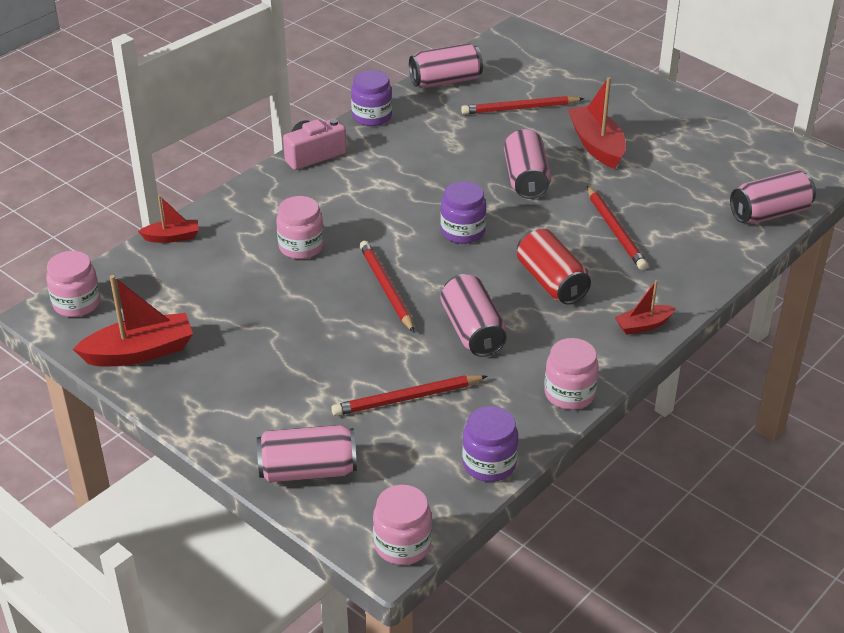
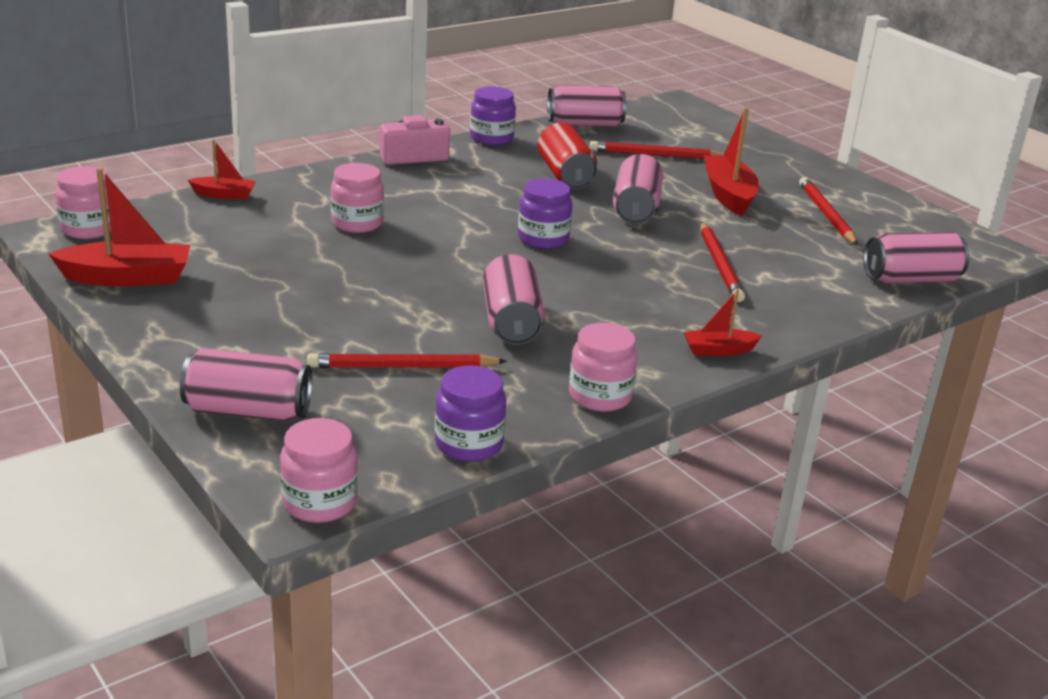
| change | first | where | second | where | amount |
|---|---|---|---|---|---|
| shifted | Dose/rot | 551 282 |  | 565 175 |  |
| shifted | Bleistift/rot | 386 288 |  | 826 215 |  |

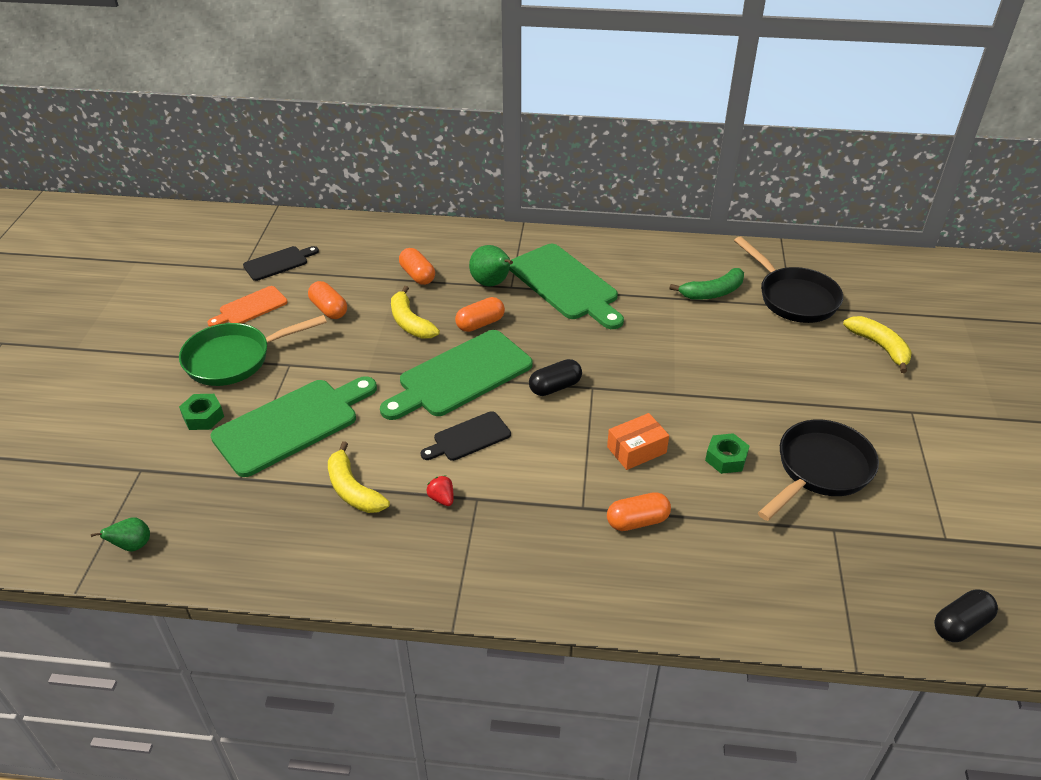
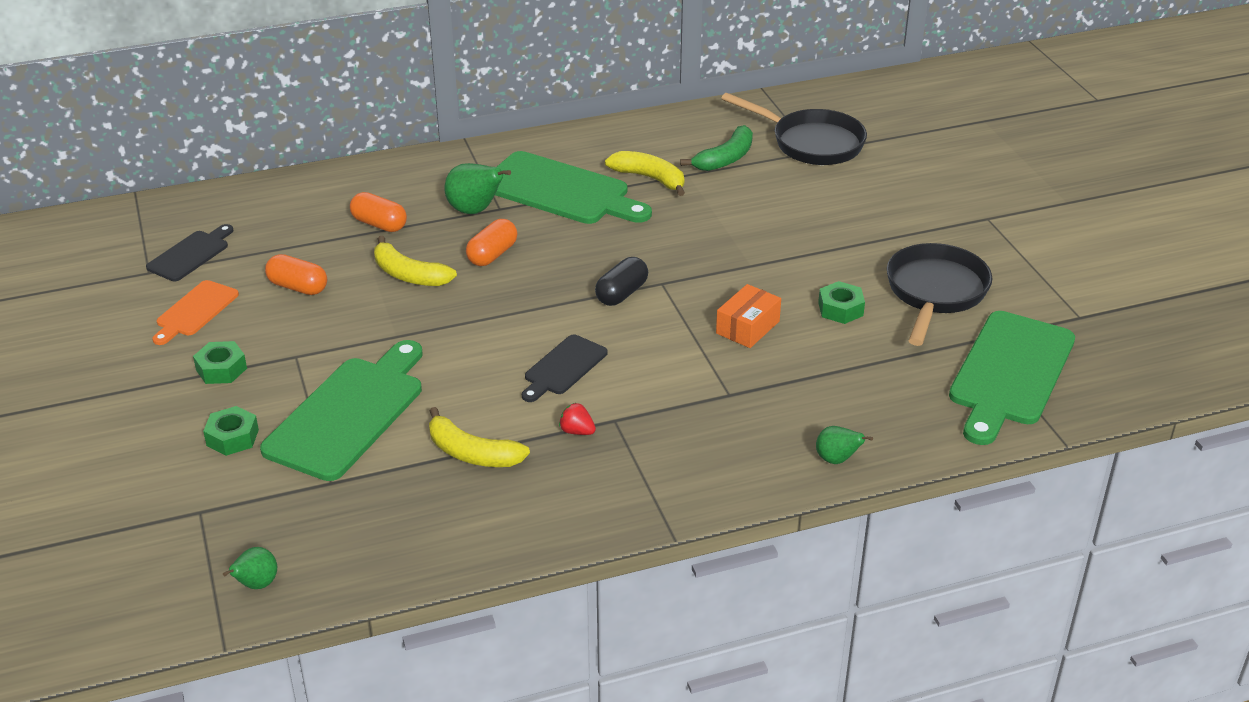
| change | first | where | second | where | amount |
|---|---|---|---|---|---|
| swapped | Pfanne/grün | 235 359 | Sechskantmutter/grün | 221 369 |  |
| shifted | Banane/gelb | 879 347 |  | 650 178 |  |
| new |  |  | Birne/grün | 836 460 |  |
| shifted | Schneidebrett/grün | 460 376 |  | 1009 373 |  |
| gone | Kapsel/orange | 637 521 |  |  |  |
| gone | Kapsel/schwarz | 960 625 |  |  |  |

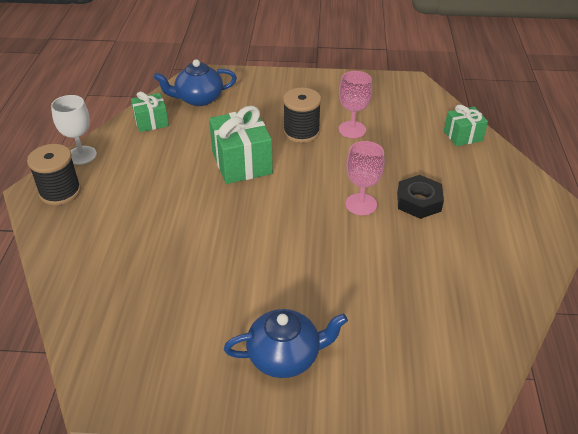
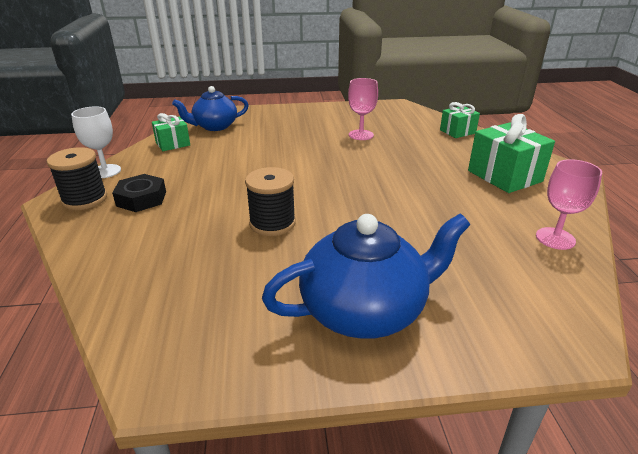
| change | first | where | second | where | amount |
|---|---|---|---|---|---|
| shifted | Sechskantmutter/schwarz | 419 202 |  | 141 199 |  |
| shifted | Garnrolle/schwarz | 301 132 |  | 272 223 |  |
| scaled | Teekanne/blau | 285 356 |  | 365 310 | x1.51 |
| shifted | Geschenk/grün | 242 163 |  | 504 176 |  |
| shifted | Kelch/rosa | 361 204 |  | 555 238 |  |

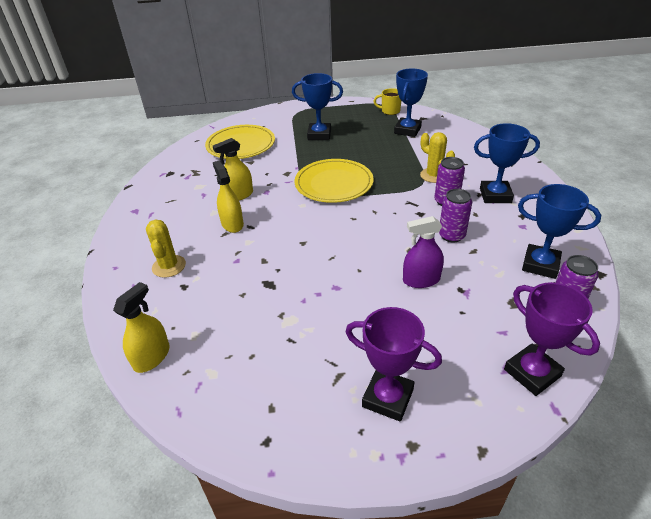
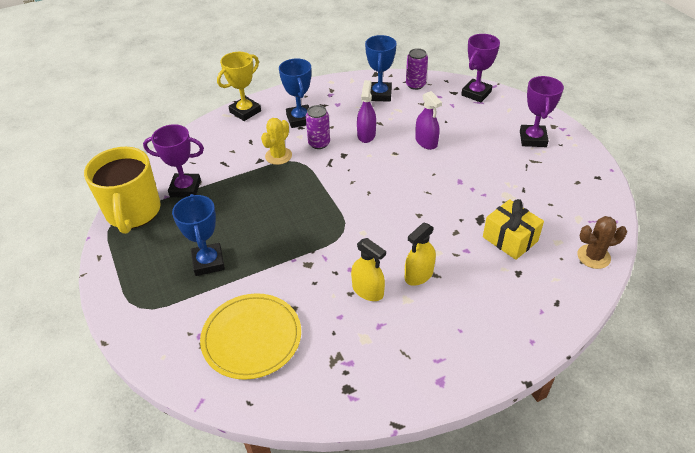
| change | first | where | second | where | amount |
|---|---|---|---|---|---|
| scaled | Tasse/gelb | 390 111 |  | 133 212 | x2.29 |
| repainted | Pokal/blau | 407 130 | Pokal/lila | 185 188 |  |
| new |  |  | Pokal/gelb | 245 111 |  |
| swapped | Dose/lila | 451 235 | Sprühflasche/lila | 366 135 |  |
| new |  |  | Geschenk/gelb | 510 239 |  |
| swapped | Sprühflasche/gelb | 152 357 | Kaktus/braun | 593 256 |  |
| gone | Kaktus/gelb | 169 266 |  |  |  |
| gone | Teller/gelb | 334 183 |  |  |  |

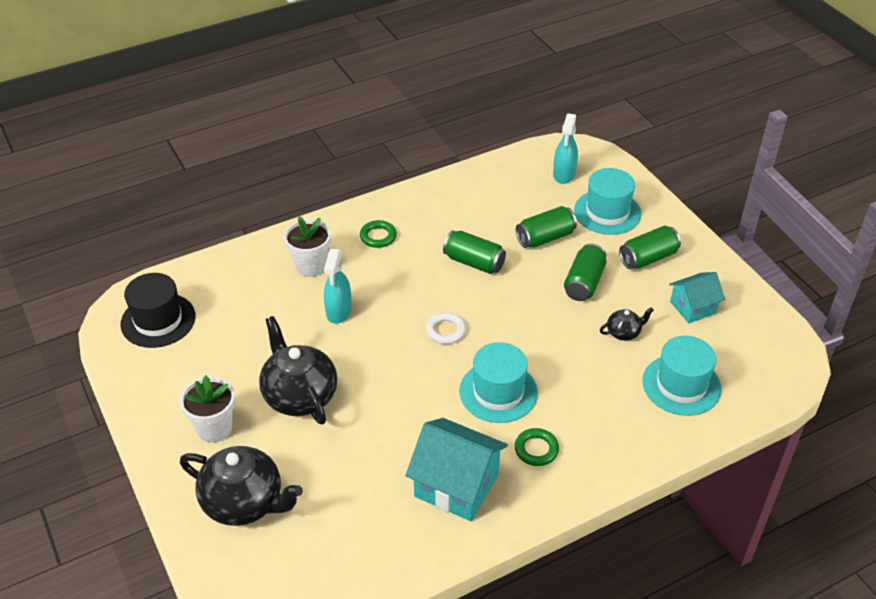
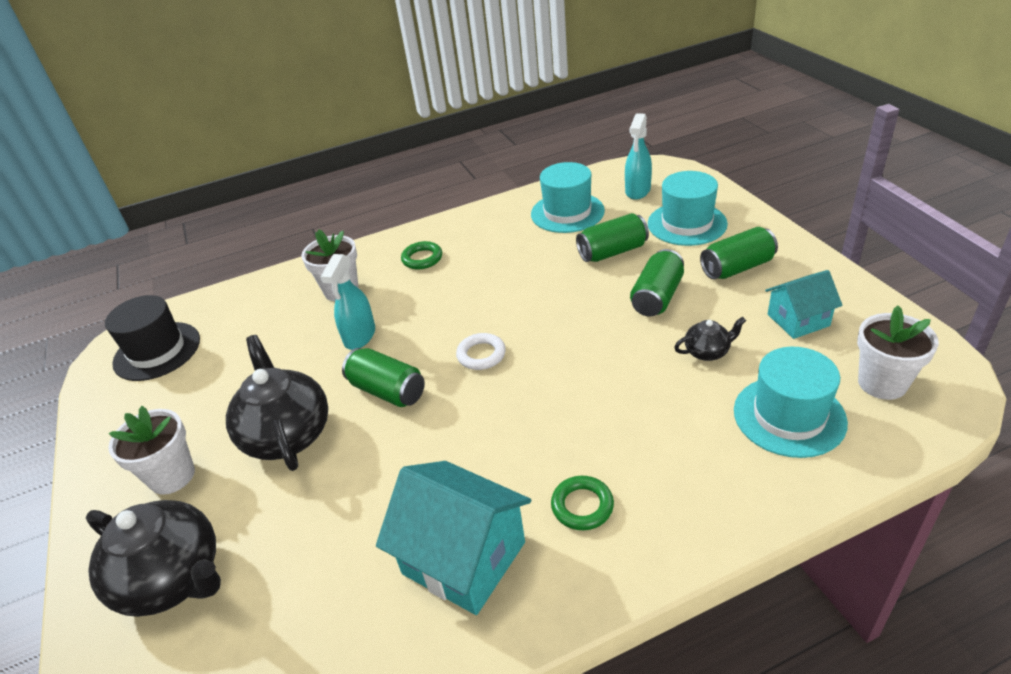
| change | first | where | second | where | amount |
|---|---|---|---|---|---|
| shifted | Dose/grün | 474 262 |  | 387 391 |  |
| shifted | Hut/türkis | 498 392 |  | 567 212 |  |
| new |  |  | Blumentopf/weiß | 882 383 |  |

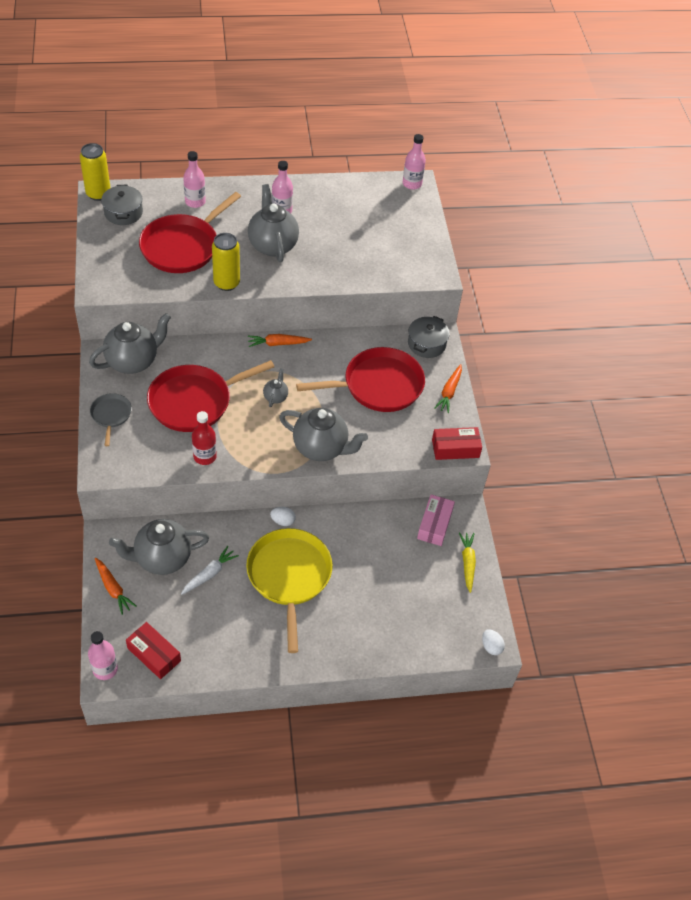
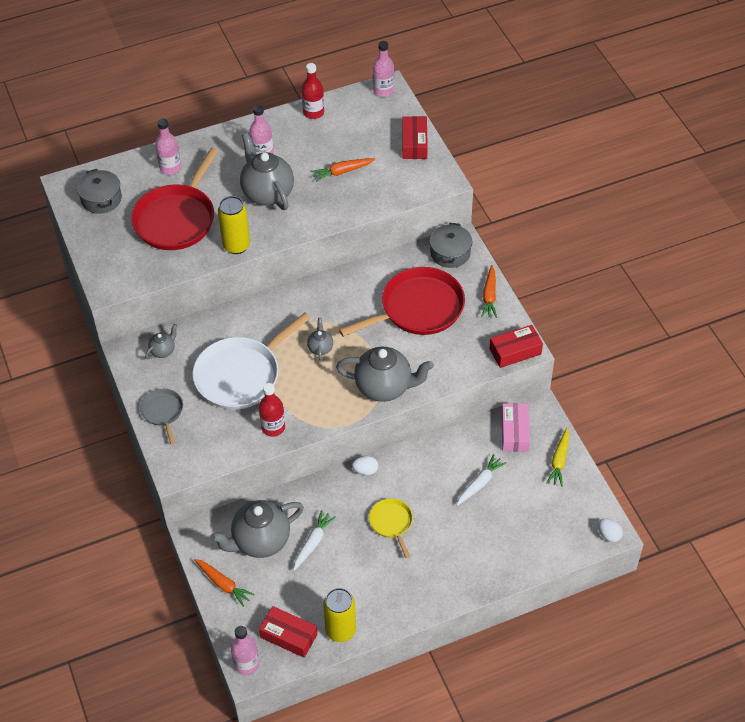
| change | first | where | second | where | amount |
|---|---|---|---|---|---|
| scaled | Teekanne/grau | 133 361 |  | 163 351 | x0.47 |
| repainted | Pfanne/rot | 194 401 | Pfanne/weiß | 241 375 |  |
| new |  |  | Flasche/rot | 313 112 |  |
| shifted | Karotte/orange | 277 343 |  | 342 172 |  |
| shifted | Dose/gelb | 98 194 |  | 340 630 |  |
| scaled | Pfanne/gelb | 289 576 |  | 391 523 | x0.50 |
| new |  |  | Schachtel/rot | 414 143 |  |
| new |  |  | Karotte/weiß | 480 483 |  |
| rotated | Karotte/gelb | 467 563 |  | 559 461 | 150 degrees counterclockwise |

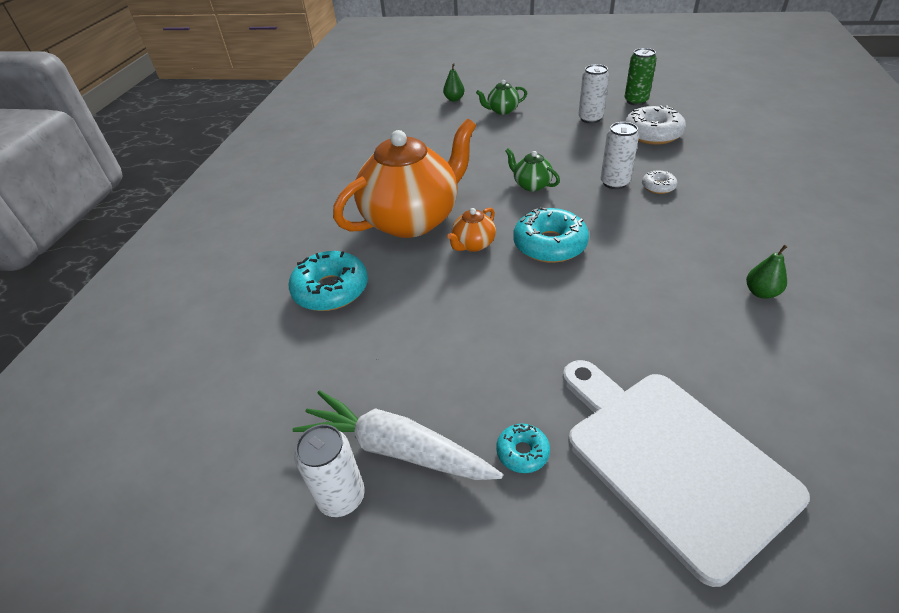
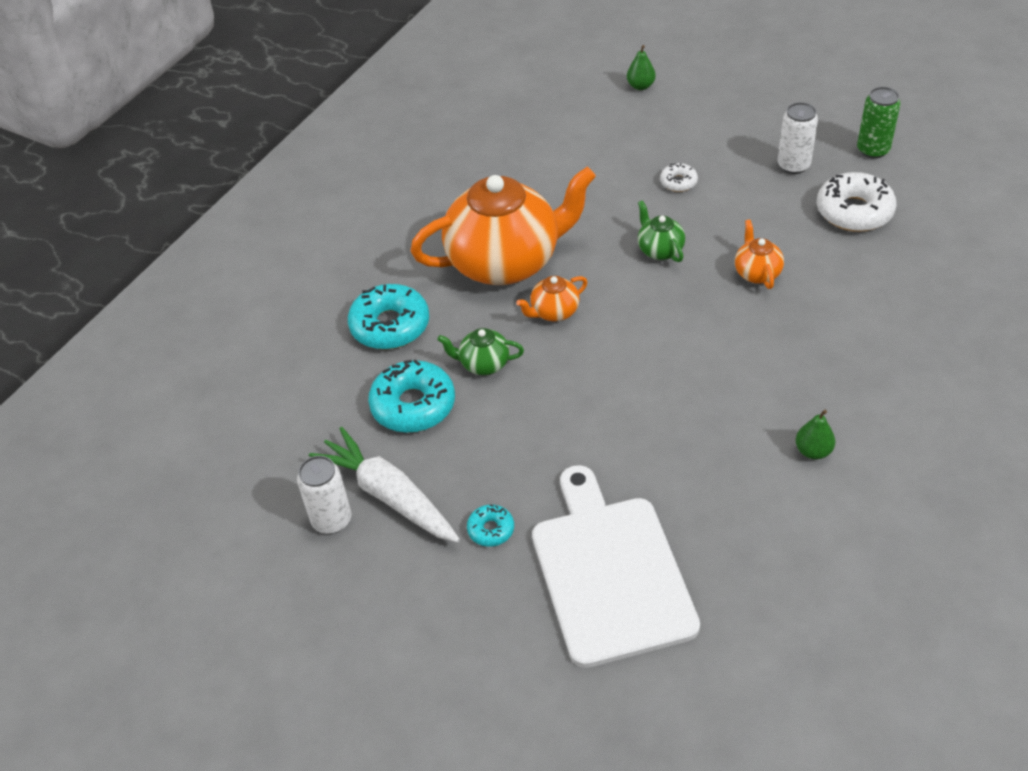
| change | first | where | second | where | amount |
|---|---|---|---|---|---|
| shifted | Donut/türkis | 549 244 |  | 413 405 |  |
| shifted | Teekanne/grün | 502 110 |  | 483 364 |  |
| shifted | Donut/weiß | 658 187 |  | 678 182 |  |
| swapped | Dose/weiß | 614 183 | Teekanne/orange | 757 273 |  |

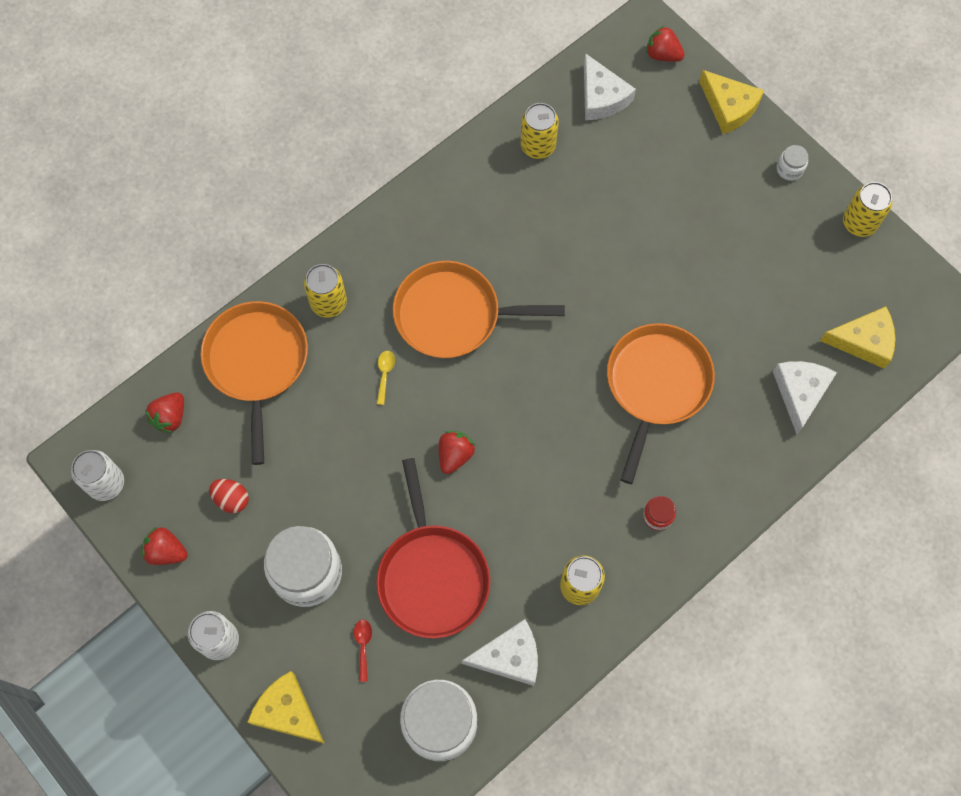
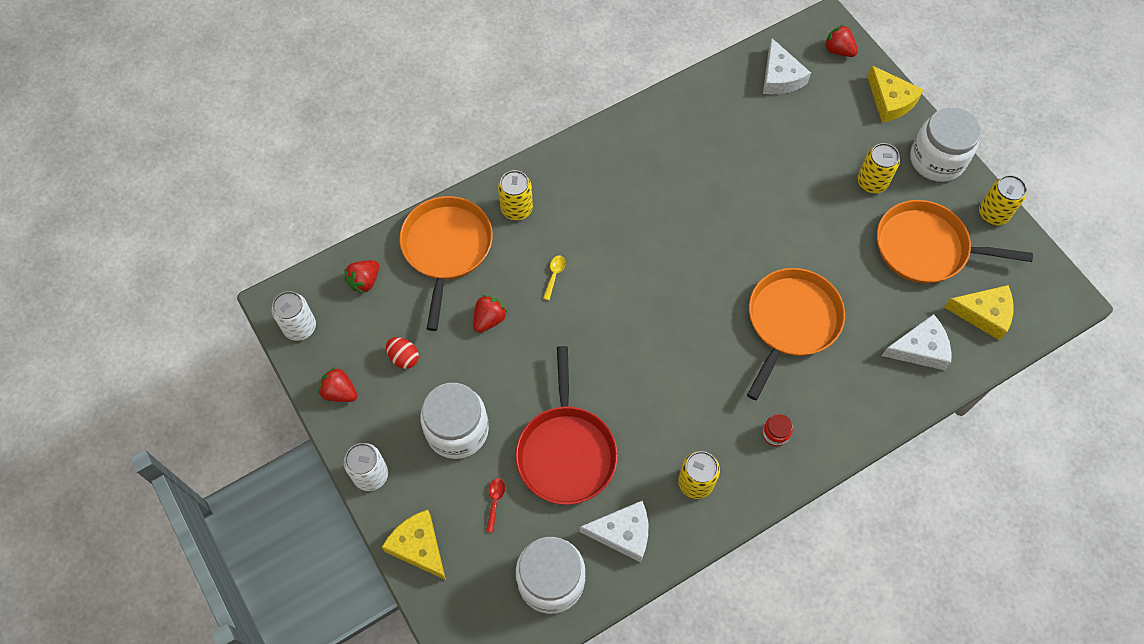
| change | first | where | second | where | amount |
|---|---|---|---|---|---|
| shifted | Erdbeere/rot | 455 455 |  | 489 319 |  |
| shifted | Dose/gelb | 538 146 |  | 872 182 |  |
| shifted | Pfanne/orange | 453 315 |  | 926 247 |  |
| rotated | Käse/weiß | 800 393 |  | 920 349 | 60 degrees clockwise |
| scaled | Einmachglas/weiß | 789 169 |  | 937 159 | x2.31 |

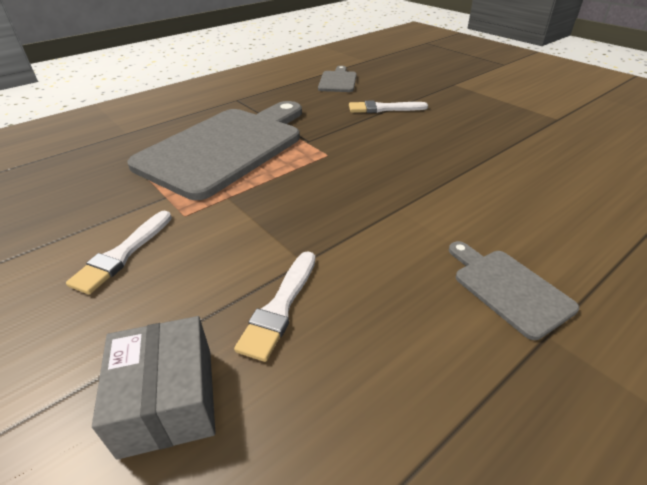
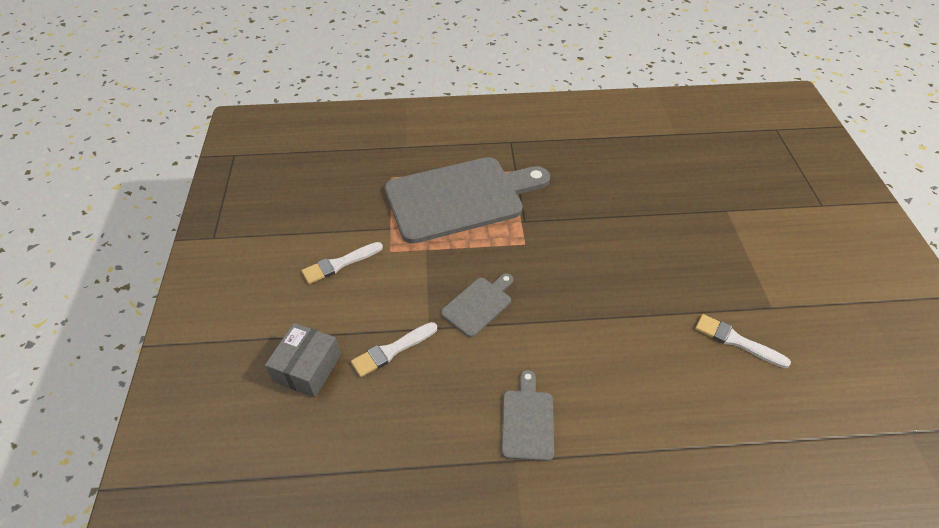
| change | first | where | second | where | amount |
|---|---|---|---|---|---|
| shifted | Schneidebrett/grau | 338 81 |  | 478 304 |  |
| shifted | Pinsel/weiß | 383 108 |  | 736 341 |  |

